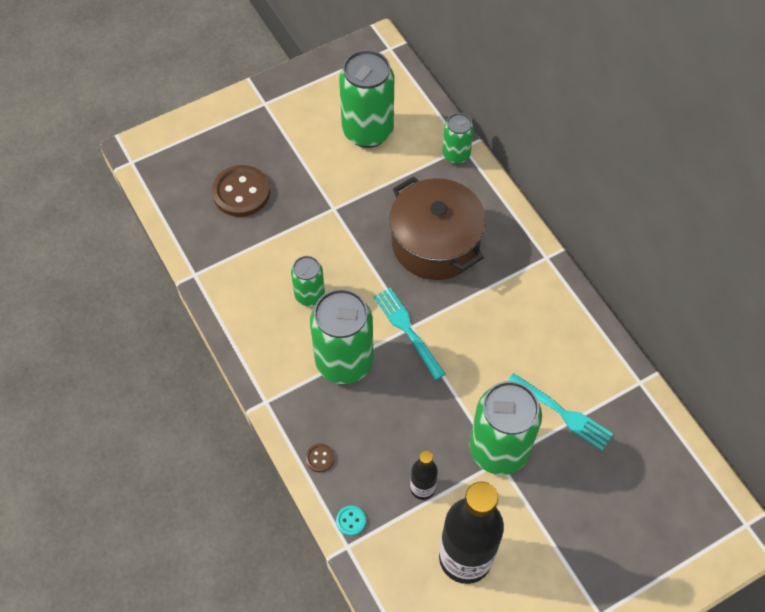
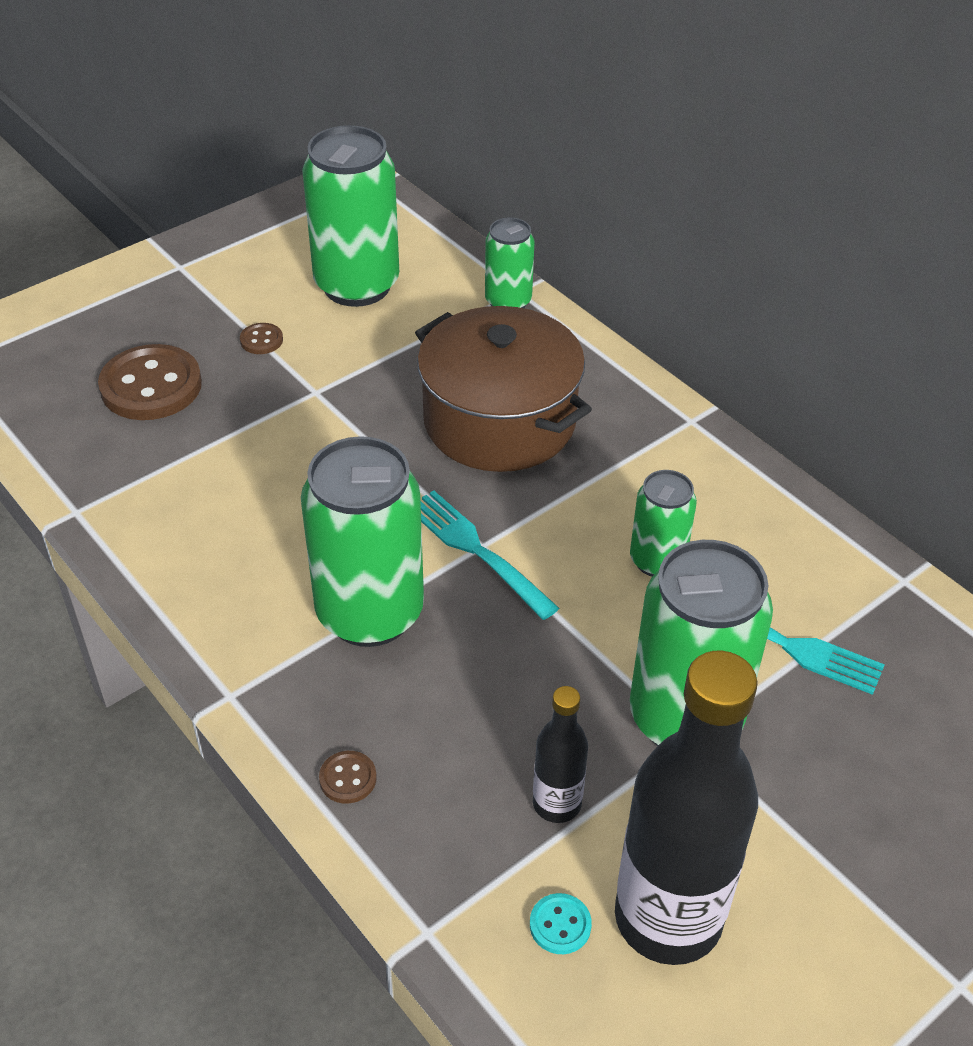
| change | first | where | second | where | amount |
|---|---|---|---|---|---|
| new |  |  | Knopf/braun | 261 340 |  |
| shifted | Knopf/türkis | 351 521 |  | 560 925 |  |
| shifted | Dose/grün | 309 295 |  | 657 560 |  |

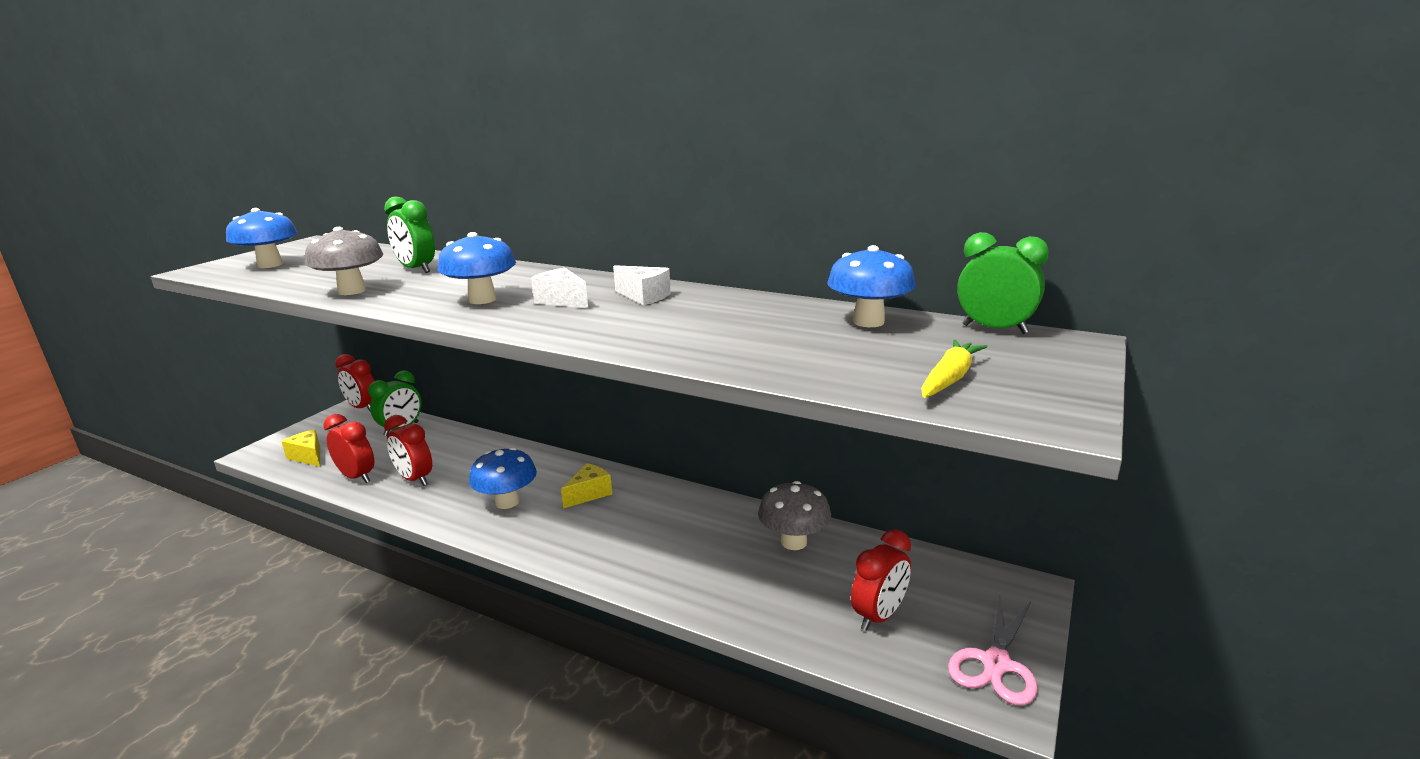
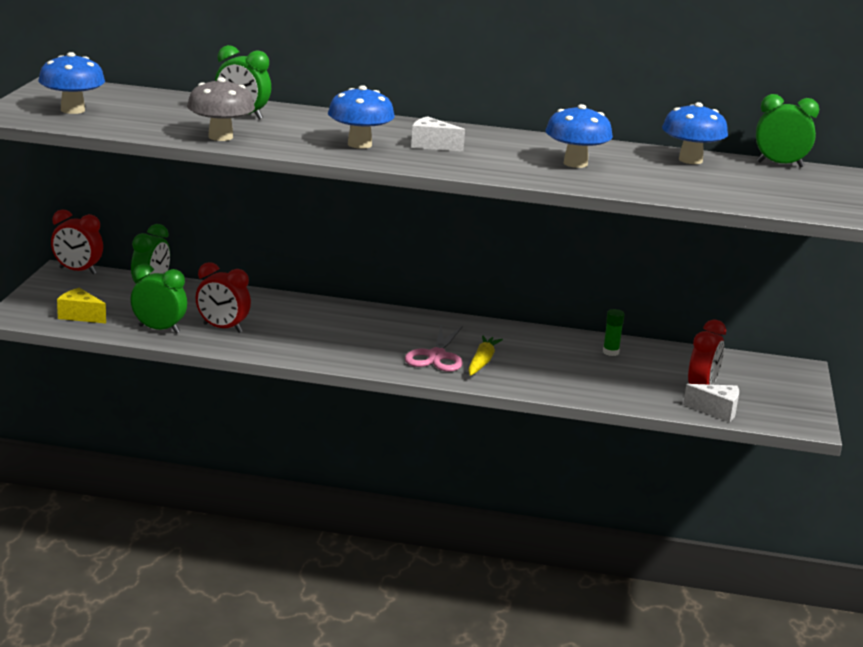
| change | first | where | second | where | amount |
|---|---|---|---|---|---|
| repainted | Wecker/rot | 357 477 | Wecker/grün | 159 329 |  |
| shifted | Schere/rosa | 996 663 |  | 436 356 |  |
| shifted | Karotte/gelb | 949 378 |  | 482 362 |  |
| shifted | Pilz/blau | 507 502 |  | 575 163 |  |
| swapped | Pilz/grau | 793 542 | Klebestift/grün | 610 352 |  |
| shifted | Käse/weiß | 644 296 |  | 717 411 |  |
| gone | Käse/gelb | 589 494 |  |  |  |

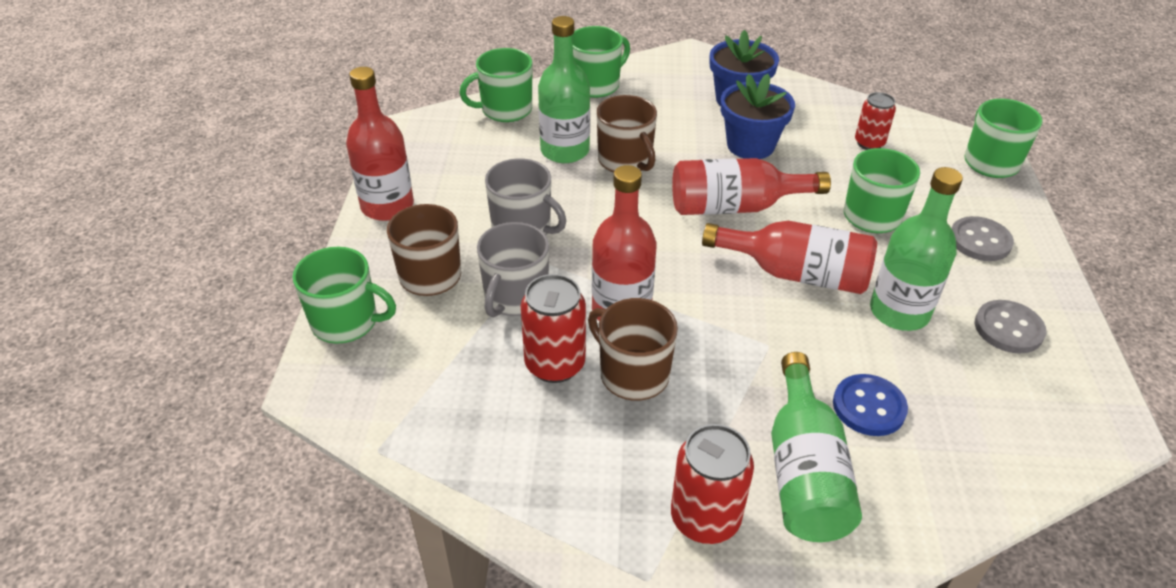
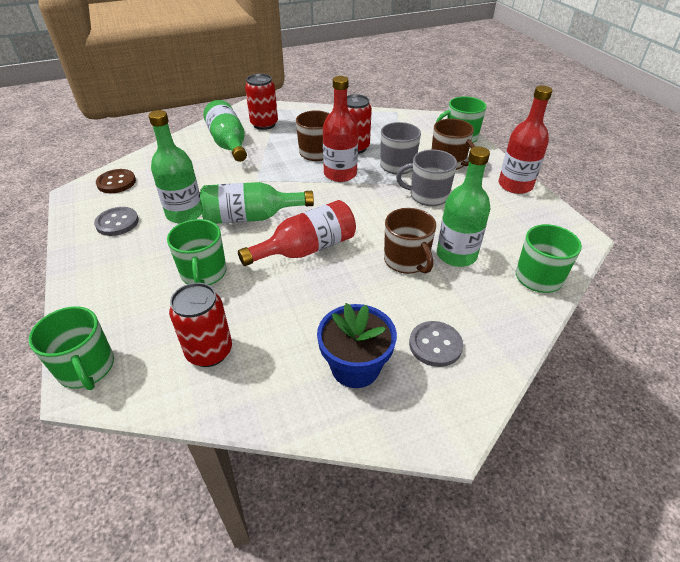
| change | first | where | second | where | amount |
|---|---|---|---|---|---|
| new |  |  | Knopf/braun | 116 182 |  |
| scaled | Dose/rot | 869 143 |  | 209 351 | x1.51 |
| repainted | Flasche/rot | 796 273 | Flasche/grün | 251 217 |  |
| rotated | Tasse/braun | 625 161 |  | 406 261 | 150 degrees counterclockwise |
| shifted | Knopf/grau | 980 241 |  | 435 345 |  |
| gone | Tasse/grün | 596 85 |  |  |  |
| gone | Blumentopf/blau | 750 145 |  |  |  |
| gone | Knopf/blau | 869 407 |  |  |  |

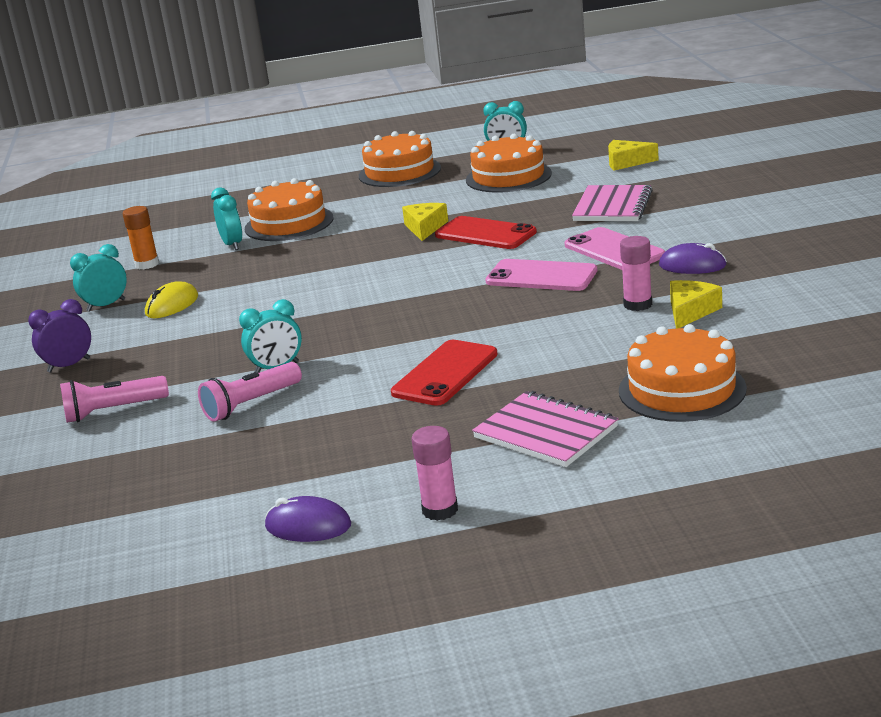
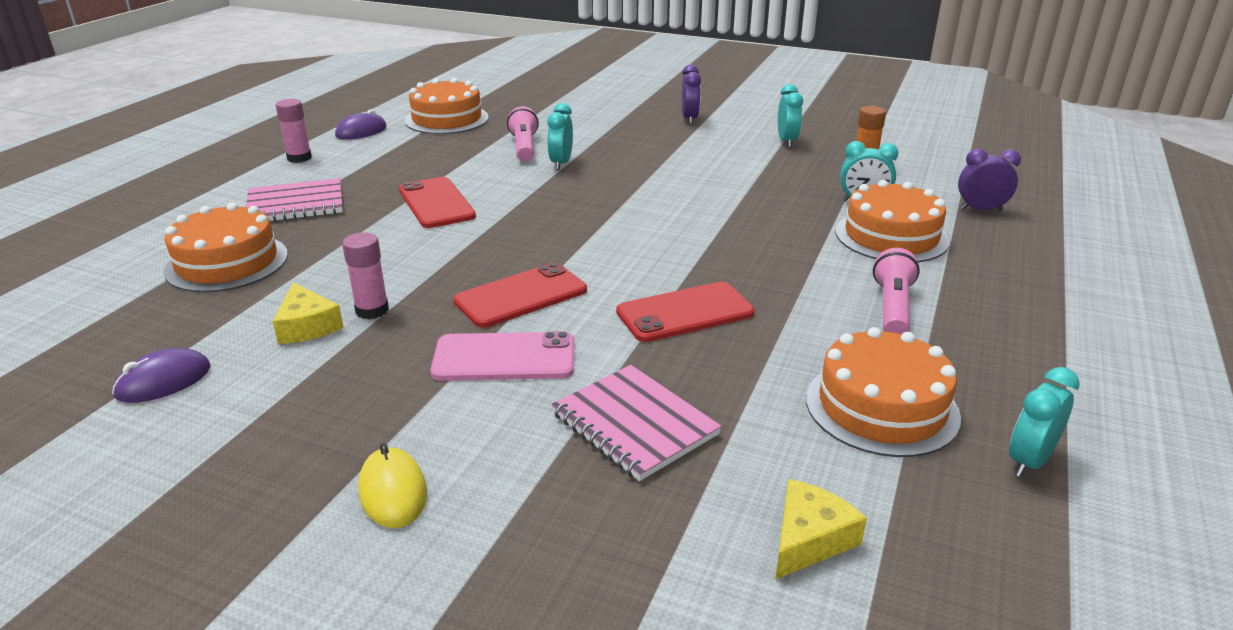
| change | first | where | second | where | amount |
|---|---|---|---|---|---|
| shifted | Computermaus/lila | 692 265 |  | 163 381 |  |
| shifted | Computermaus/gelb | 172 305 |  | 393 492 |  |
| shifted | Kuchen/orange | 399 172 |  | 447 119 |  |
| repainted | Handy/rosa | 541 276 | Handy/rot | 521 296 |  |
| shifted | Taschenlampe/rosa | 113 411 |  | 892 308 |  |
| new |  |  | Wecker/lila | 981 210 |  |
| gone | Käse/gelb | 425 228 |  |  |  |

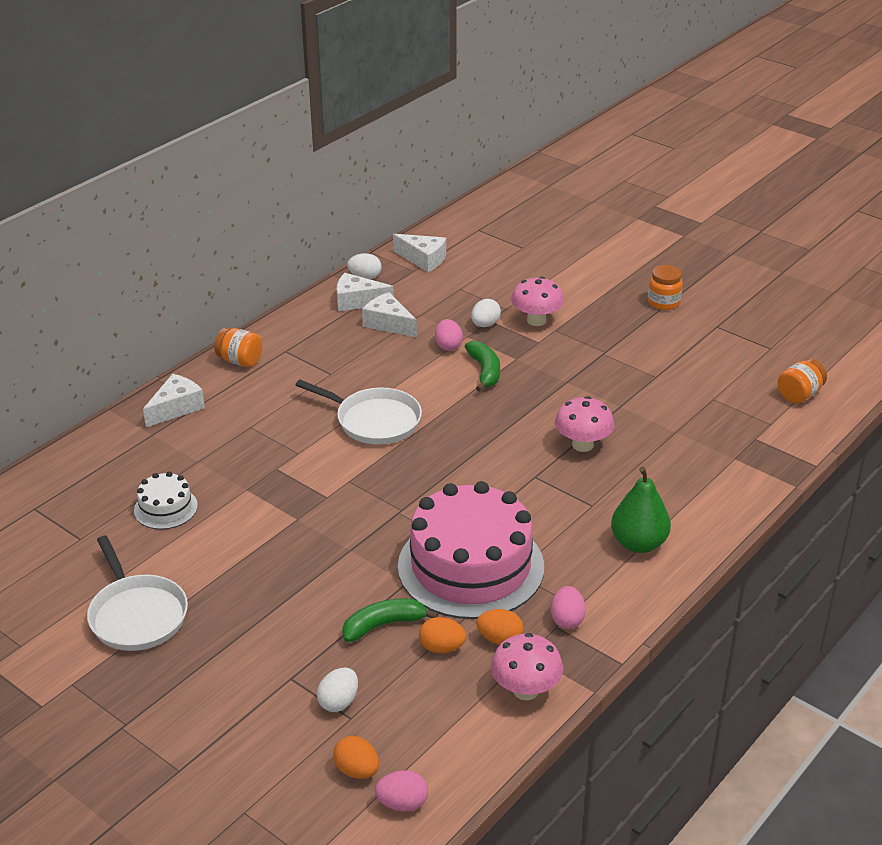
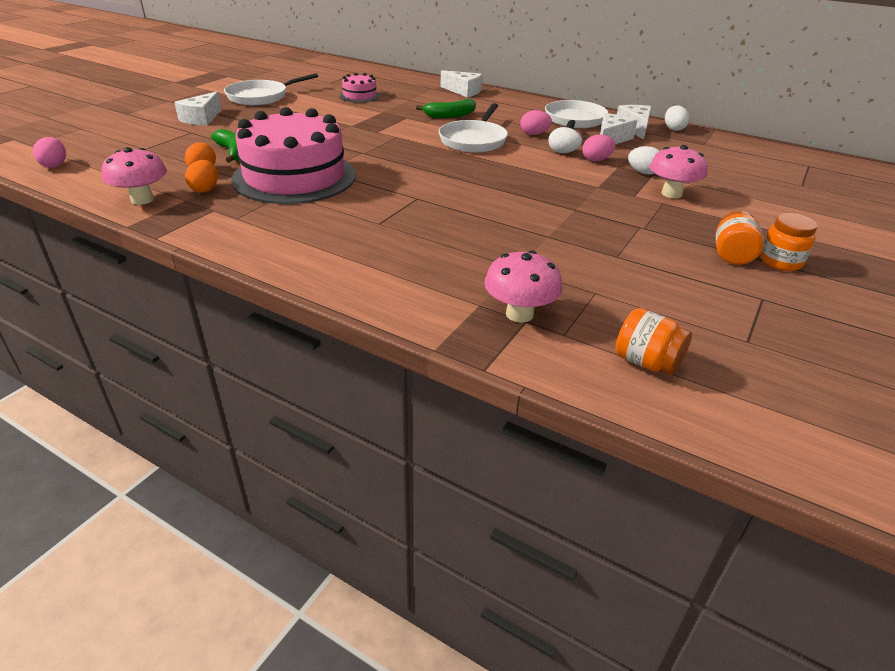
| change | first | where | second | where | amount |
|---|---|---|---|---|---|
| shifted | Käse/weiß | 423 259 |  | 202 118 |  |
| repainted | Kuchen/weiß | 166 508 | Kuchen/rosa | 359 96 |  |
| shifted | Banane/grün | 485 371 |  | 450 115 |  |
| shifted | Pilz/rosa | 582 445 |  | 519 314 |  |
| shifted | Ei/rosa | 567 620 |  | 534 134 |  |
| new |  |  | Pfanne/weiß | 574 121 |  |
| shifted | Ei/weiß | 339 702 |  | 563 152 |  |
| shifted | Einmachglas/orange | 240 361 |  | 732 255 |  |
| gone | Ei/orange | 357 770 |  |  |  |
| gone | Birne/grün | 638 543 |  |  |  |

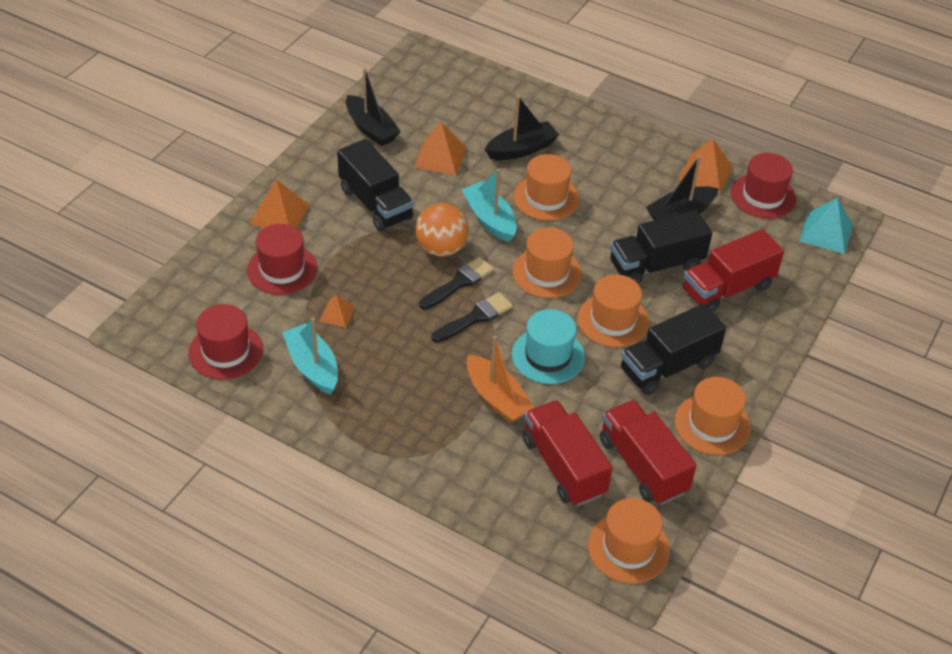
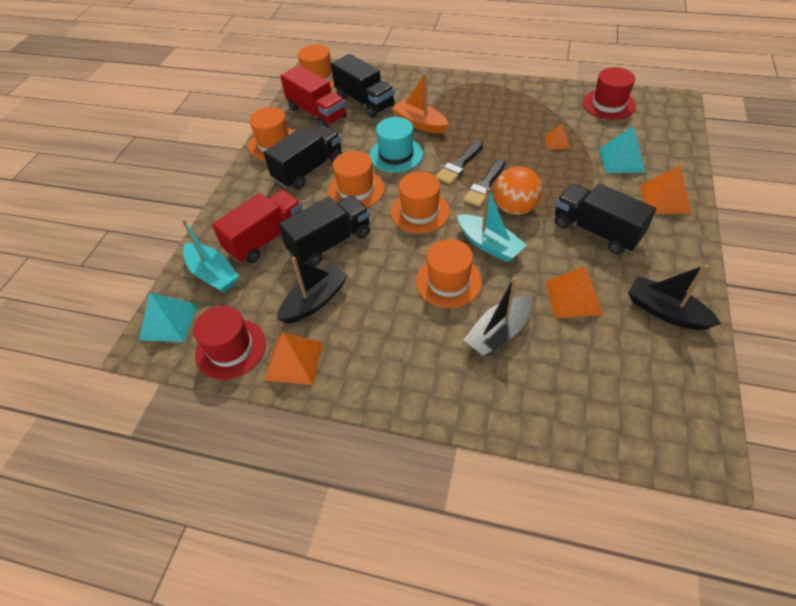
| change | first | where | second | where | amount |
|---|---|---|---|---|---|
| shifted | Boot/türkis | 312 366 |  | 213 274 |  |
| repainted | Lastwagen/rot | 563 466 | Lastwagen/schwarz | 365 102 |  |
| swapped | Hut/rot | 282 269 | Pyramide/türkis | 622 160 |  |

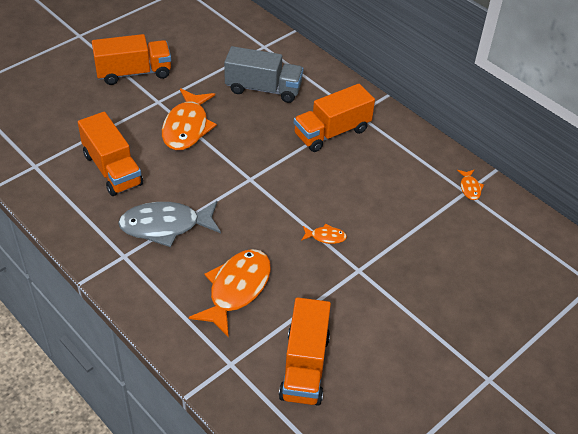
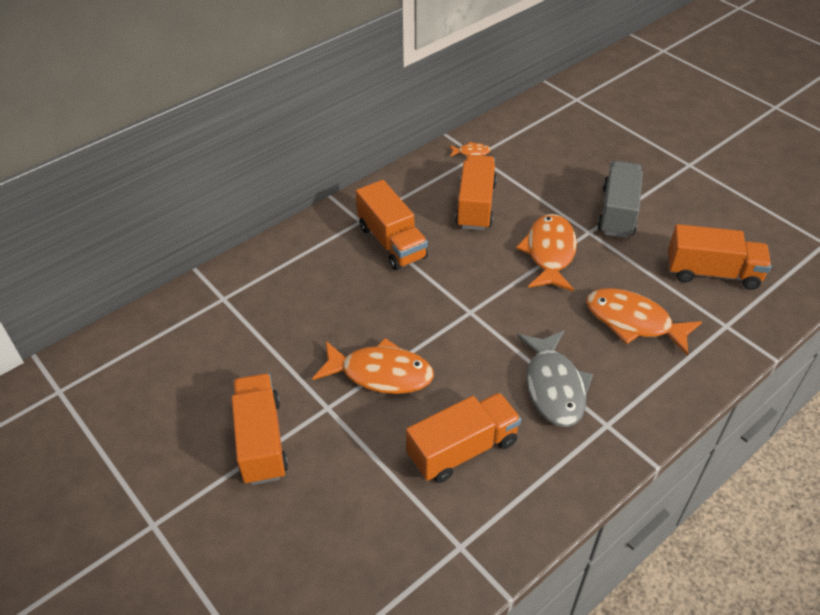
| change | first | where | second | where | amount |
|---|---|---|---|---|---|
| new |  |  | Lastwagen/orange | 475 205 |  |
| scaled | Fisch/orange | 325 237 |  | 549 253 | x2.23 |
| shifted | Lastwagen/grau | 263 89 |  | 617 212 |  |

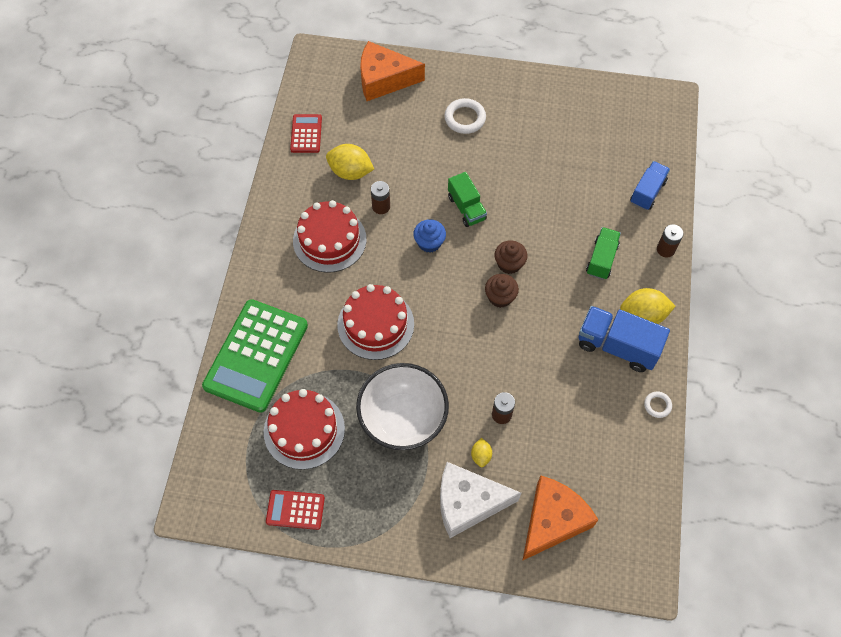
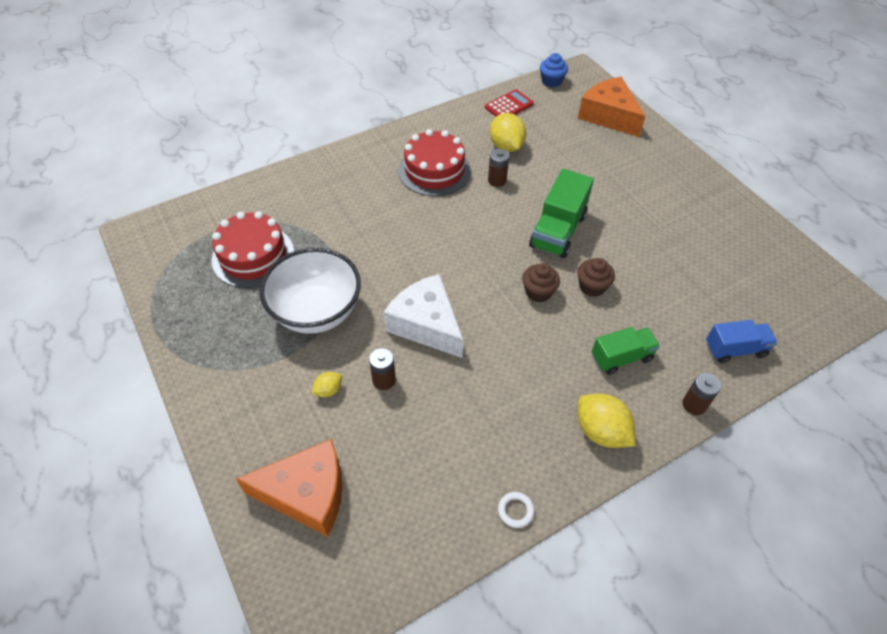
| change | first | where | second | where | amount |
|---|---|---|---|---|---|
| shifted | Käse/weiß | 468 503 |  | 426 324 |  |
| scaled | Lastwagen/grün | 466 208 |  | 558 231 | x1.53 |
| shifted | Muffin/blau | 429 243 |  | 551 81 |  |
| shifted | Muffin/braun | 500 297 |  | 592 286 |  |
| gone | Taschenrechner/grün | 256 355 |  |  |  |
| gone | Taschenrechner/rot | 295 510 |  |  |  |
| gone | Kuchen/rot | 375 324 |  |  |  |
| gone | Ring/weiß | 465 118 |  |  |  |
| gone | Lastwagen/blau | 617 346 |  |  |  |

